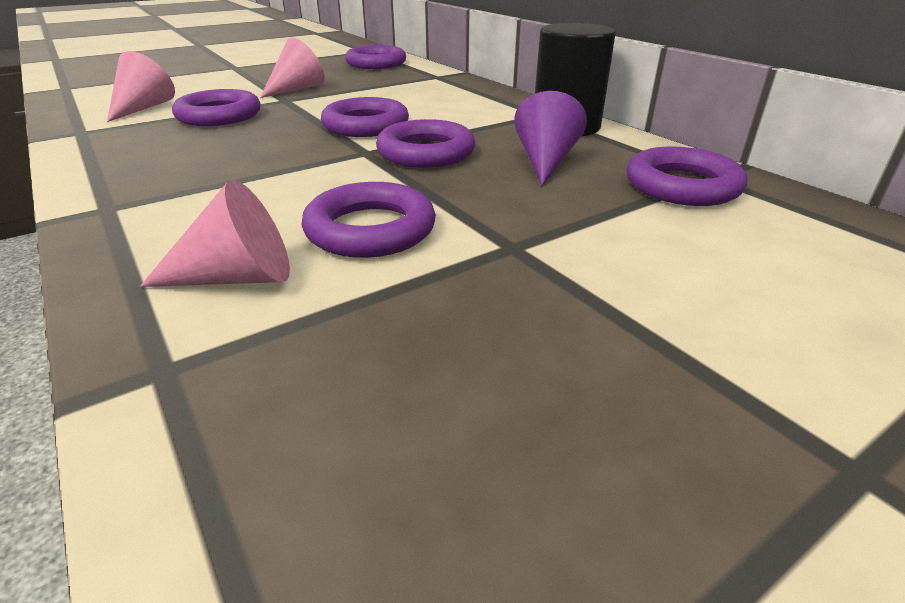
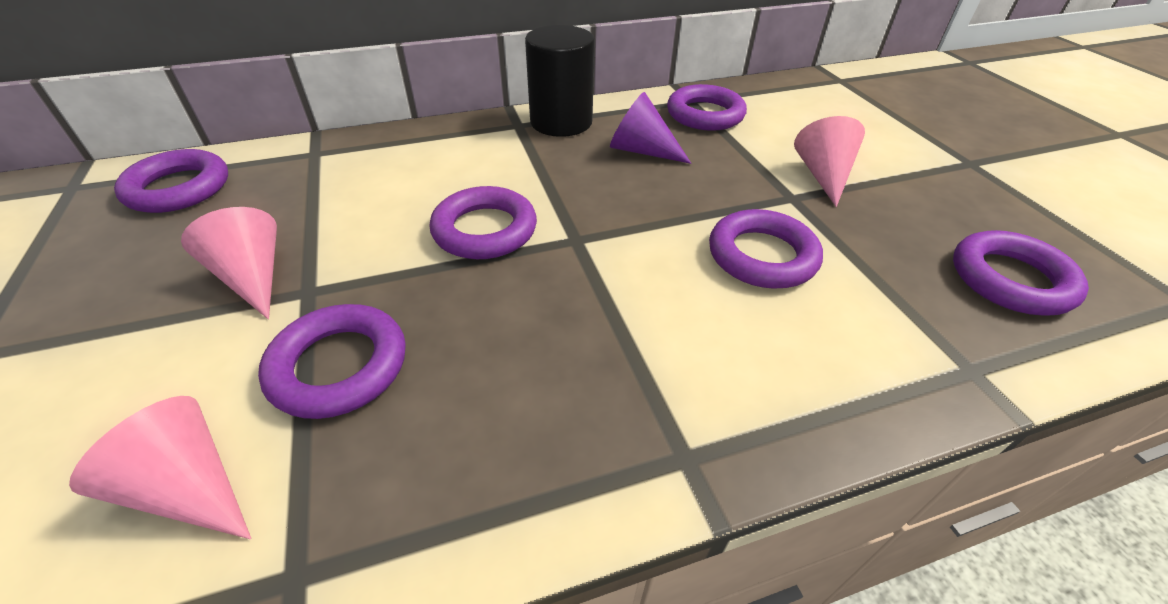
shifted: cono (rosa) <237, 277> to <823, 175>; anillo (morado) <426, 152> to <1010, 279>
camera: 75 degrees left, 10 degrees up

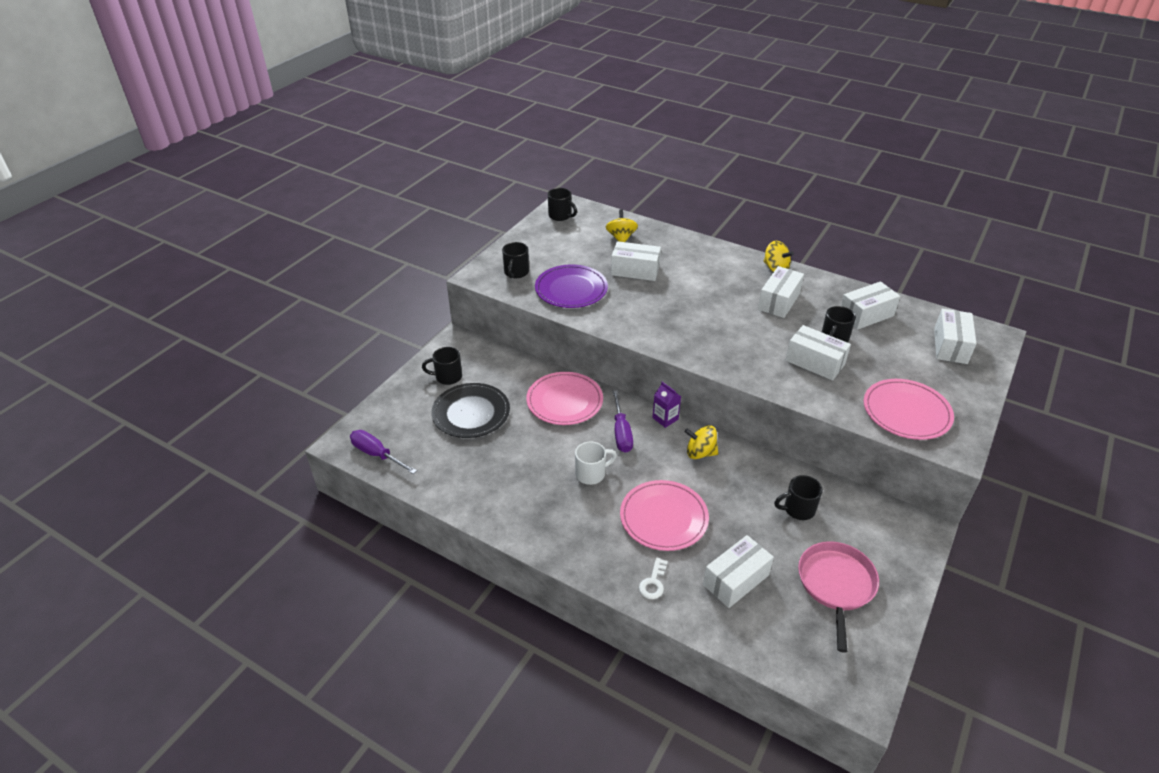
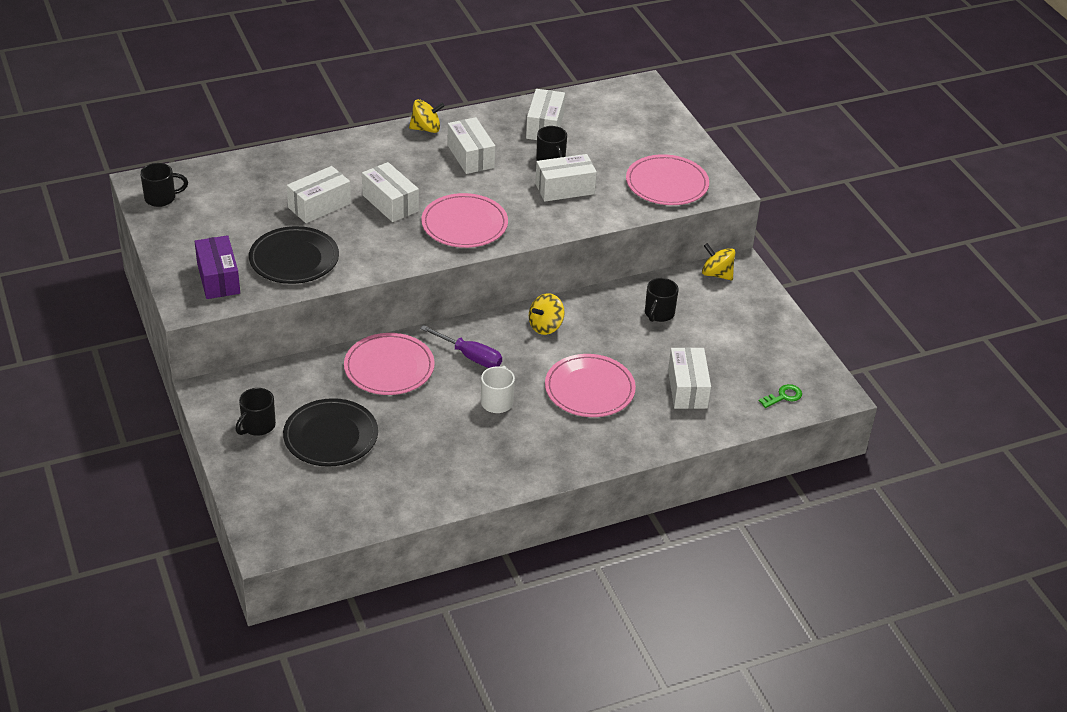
gone: destornillador (morado) <377, 454>; llave (blanco) <653, 582>; cartón de leche (morado) <665, 418>; sartén (rosa) <836, 585>
new: plato (rosa) <464, 224>; llave (verde) <783, 396>
shifted: peonza (amarillo) <621, 238> to <717, 274>; caja (blanco) <950, 346> to <390, 203>
swapped: taza (negro) <516, 273> to caja (morado) <218, 278>
repainted: plato (morado) <571, 289> to plato (negro) <294, 259>
camera: 55 degrees left, 0 degrees up

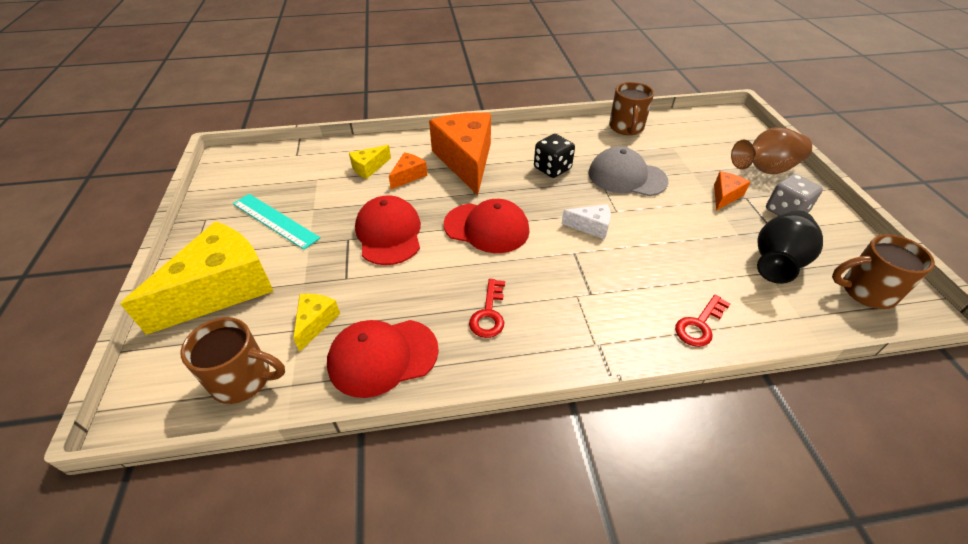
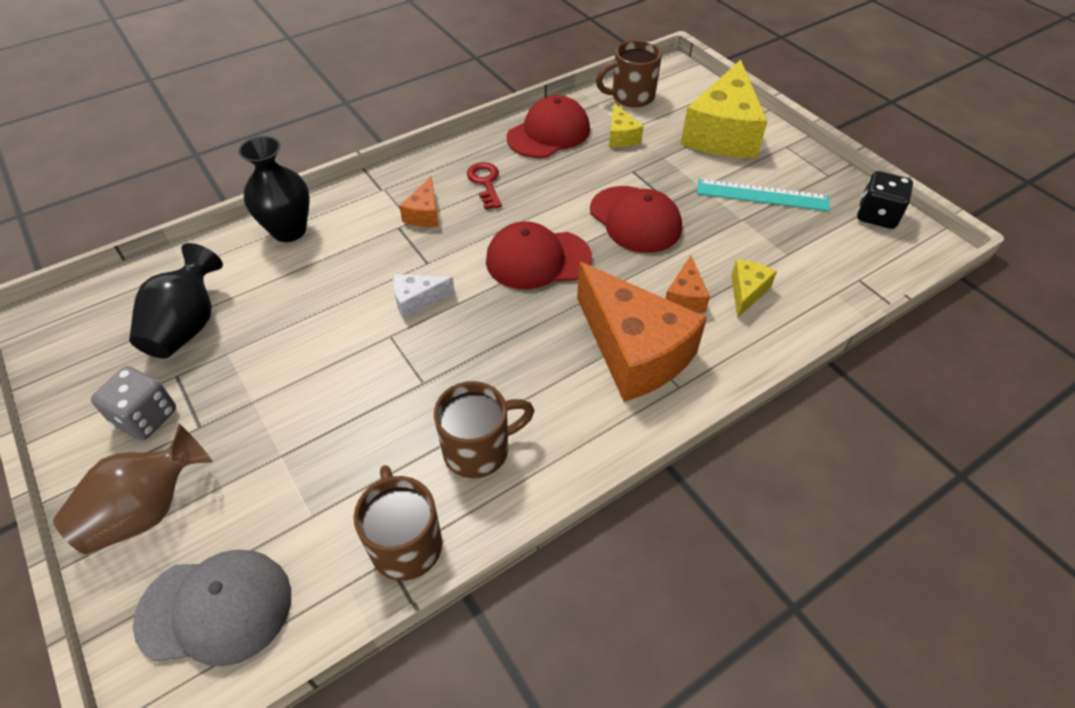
shifted: dado (negro) <552, 169> to <876, 215>; gorra (gris) <626, 177> to <215, 608>; queso (naranja) <725, 196> to <424, 214>; taza (marrón) <865, 291> to <479, 449>
swapped: llave (rojo) <699, 325> to florero (negro) <289, 230>
camera: 155 degrees right, 5 degrees up

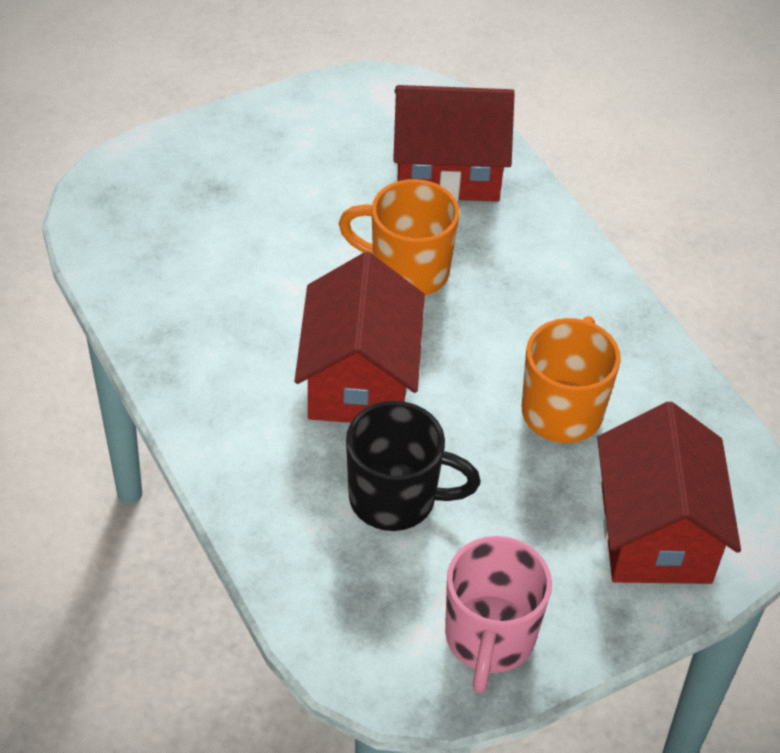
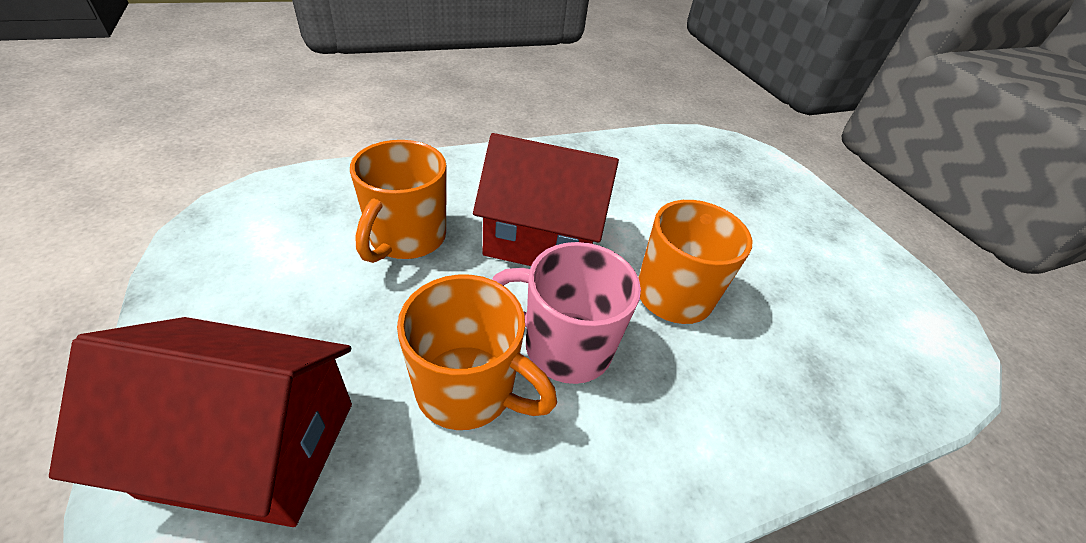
gone: casa (rojo) <448, 170>
shifted: taza (rosa) <489, 639> to <564, 346>
repainted: taza (negro) <395, 499> to taza (naranja) <406, 238>
camera: 95 degrees right, 5 degrees down

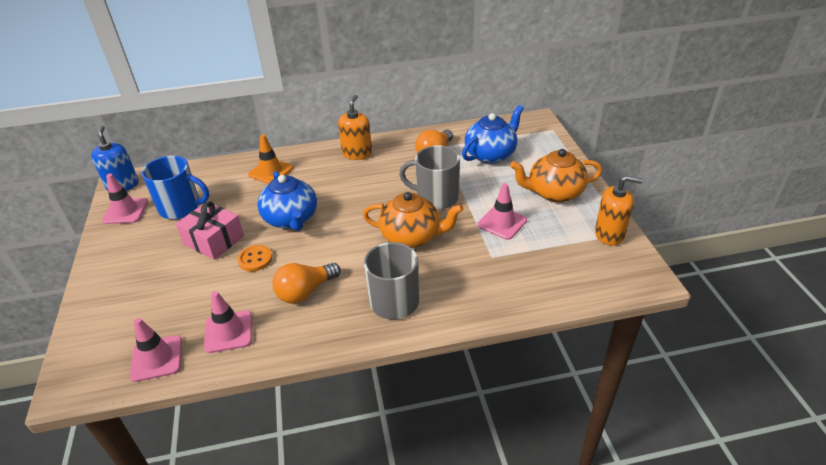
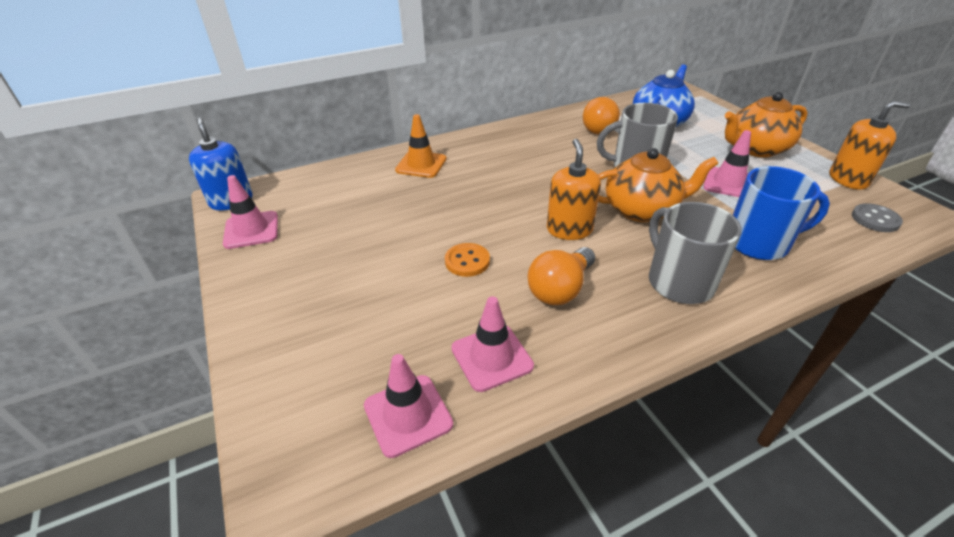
gone: regalo (rosa) <214, 240>; tetera (azul) <291, 219>
new: botón (gris) <875, 219>
shifted: taza (azul) <181, 208> to <759, 243>; dispensador de jabón (naranja) <357, 153> to <569, 229>
camera: 15 degrees left, 0 degrees up

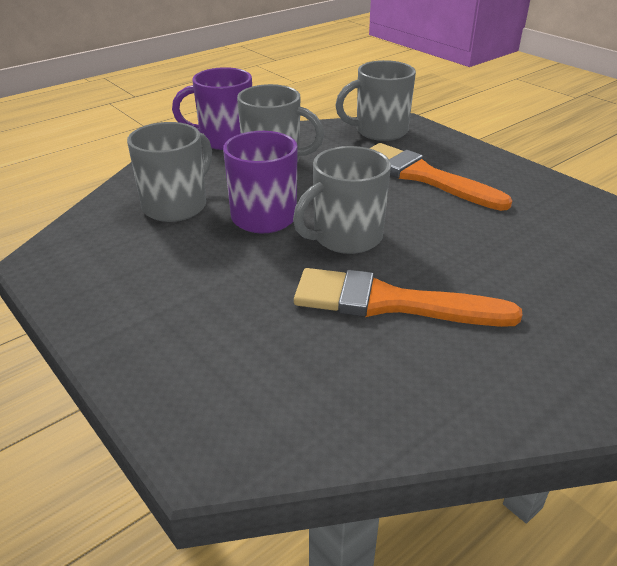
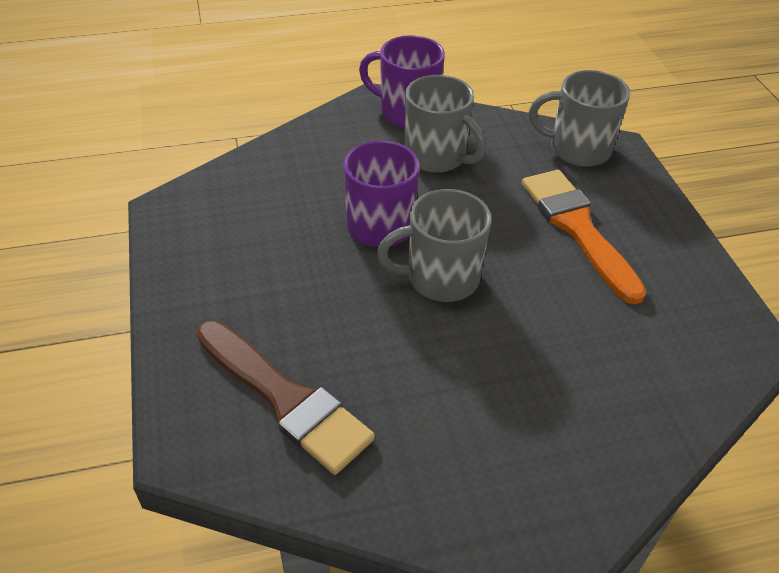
gone: taza (gris) <176, 205>; pincel (naranja) <390, 302>
new: pincel (marrón) <286, 399>
camera: 25 degrees right, 10 degrees up

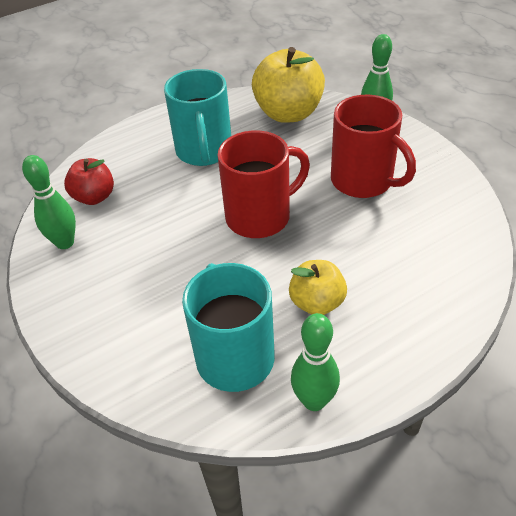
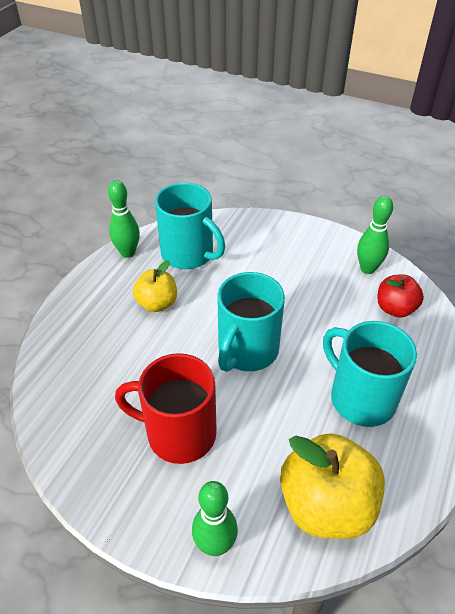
repainted: taza (rojo) <260, 216> to taza (turquesa) <247, 351>
camera: 145 degrees right, 0 degrees up

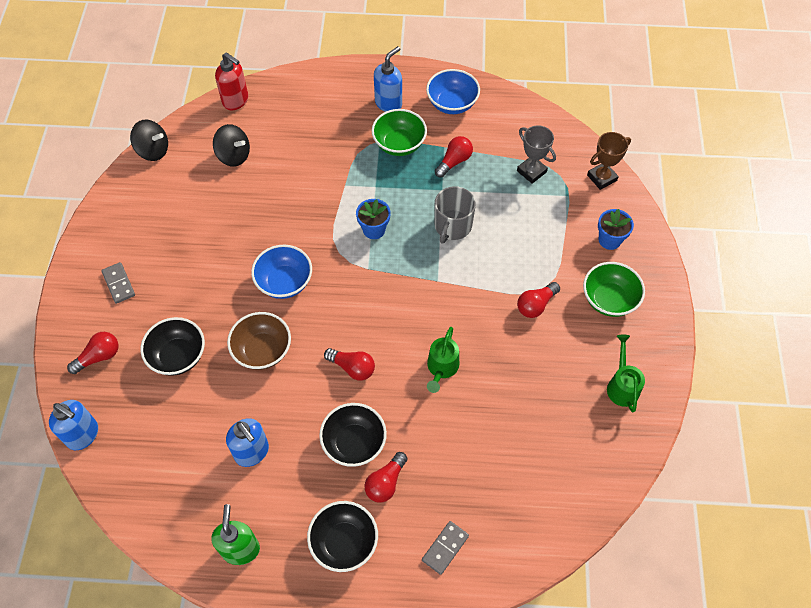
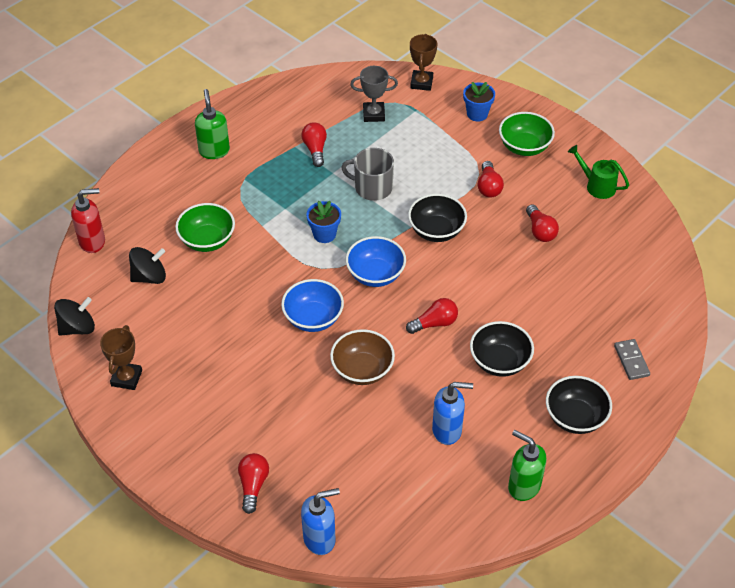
gone: ficha de dominó (gris) <118, 284>; regadera (verde) <441, 368>
new: trofeo (marrón) <126, 378>
shifted: cuenco (negro) <178, 356> to <436, 231>; bombilla (rojo) <385, 483> to <540, 231>; cuenco (verde) <399, 144> to <207, 240>; cuenco (azul) <452, 104> to <375, 274>
repainted: dispensador de jabón (azul) <388, 103> to dispensador de jabón (verde) <214, 151>
rotated: taza (gris) <452, 226> = <372, 188> 135 degrees clockwise
camera: 50 degrees left, 10 degrees down

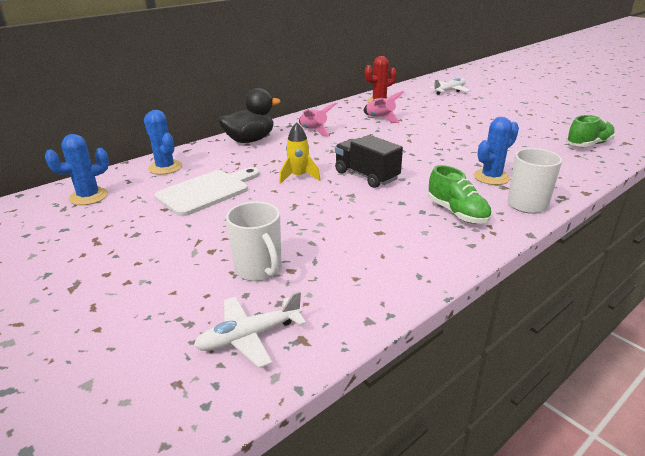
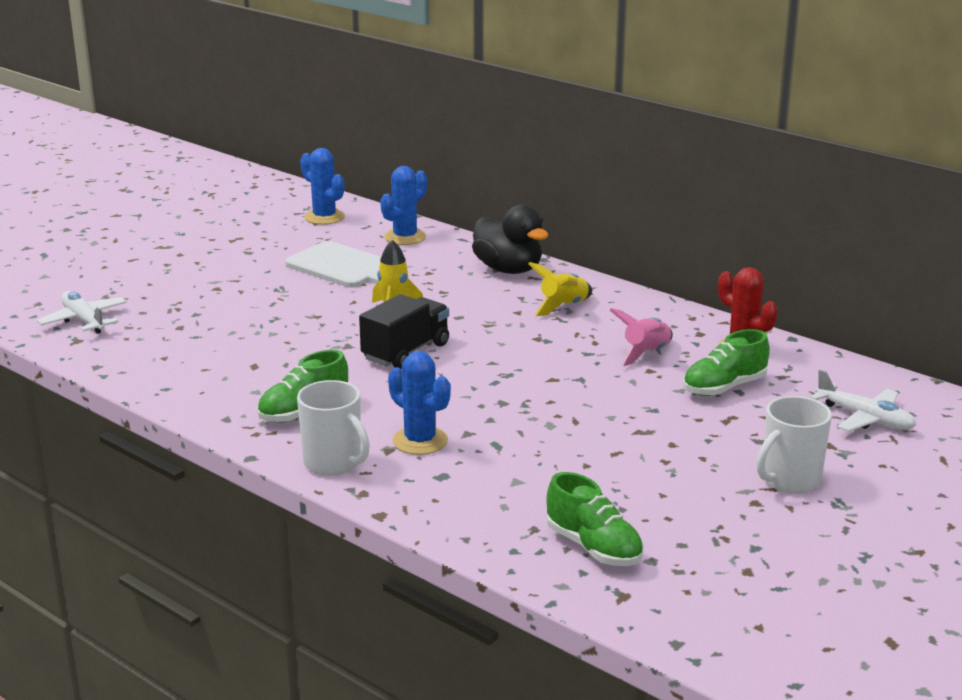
new: zapato (verde) <724, 387>
shifted: taza (blanco) <259, 269> to <789, 480>
repainted: cohete (rosa) <314, 131> to cohete (amarillo) <563, 307>
camera: 80 degrees right, 5 degrees down

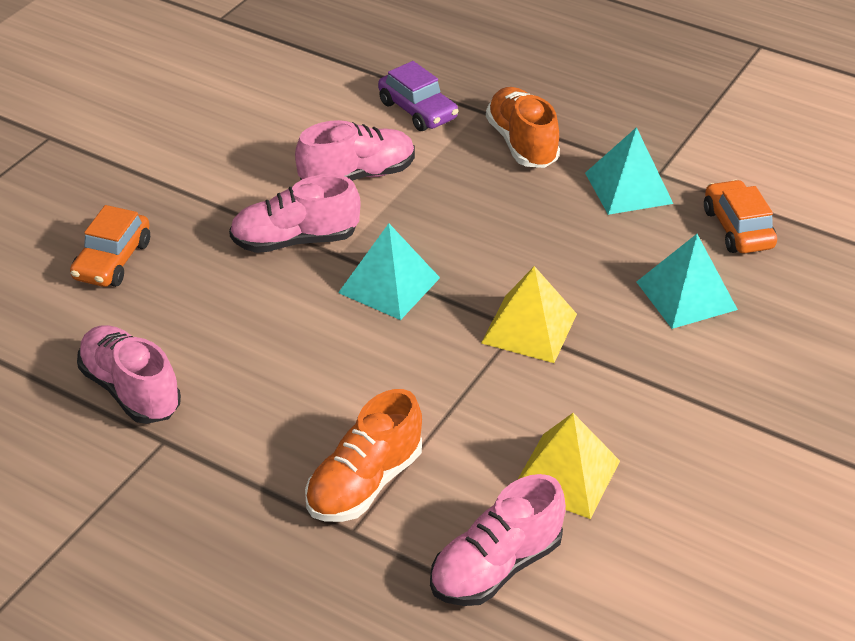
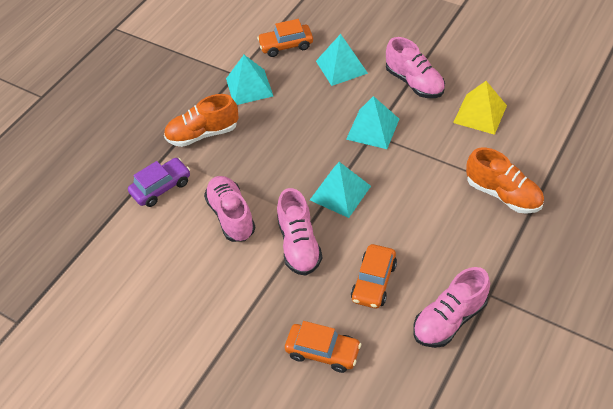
new: coche (naranja) <374, 282>
shifted: zapato (rosa) <495, 567> to <414, 83>
repainted: pirámide (amarillo) <529, 328> to pirámide (turquesa) <372, 129>
camera: 85 degrees left, 10 degrees up

